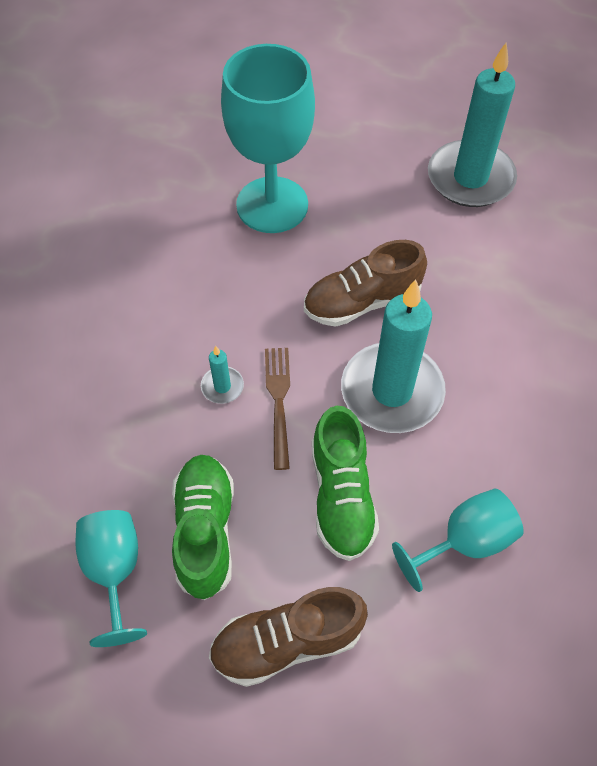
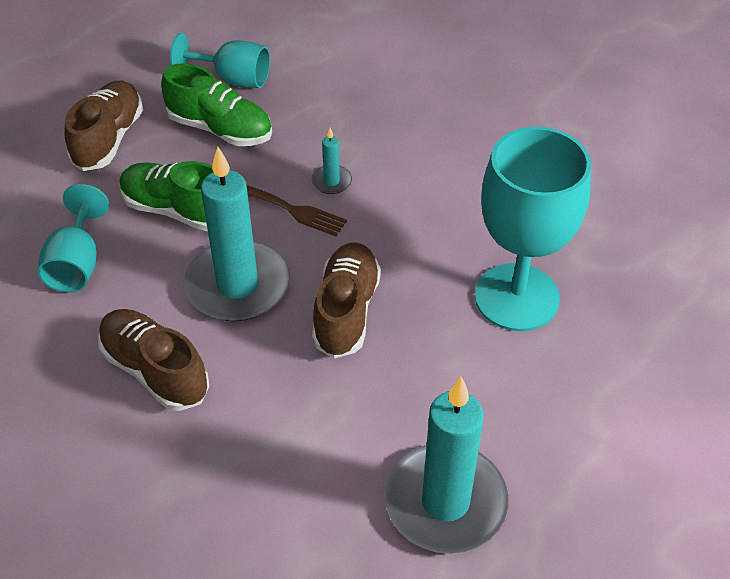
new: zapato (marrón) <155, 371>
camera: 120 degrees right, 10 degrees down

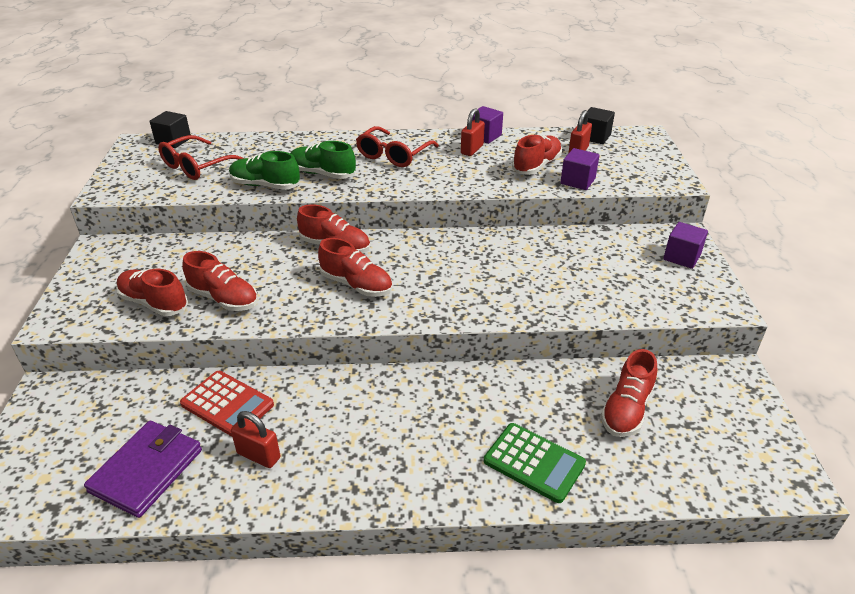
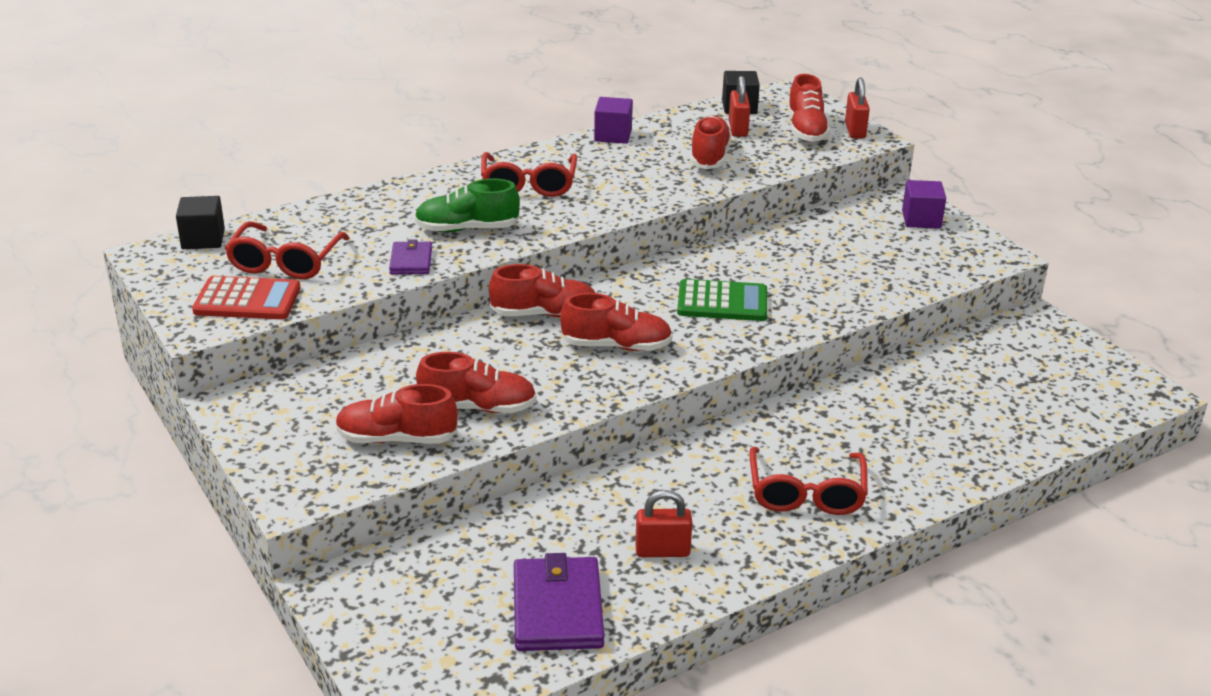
gone: cubo (morado) <577, 181>
new: gafas (rojo) <806, 493>
shifted: calculadora (rojo) <227, 404> to <247, 300>; candado (rojo) <472, 150> to <855, 131>; calculadora (verde) <534, 463> to <722, 302>; zapato (rojo) <626, 409> to <806, 130>
swapped: zapato (verde) <265, 185> to cartera (morado) <411, 261>
camera: 30 degrees left, 5 degrees down

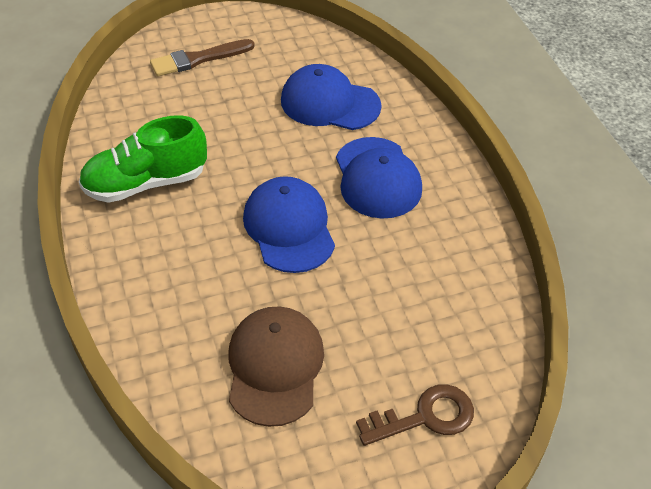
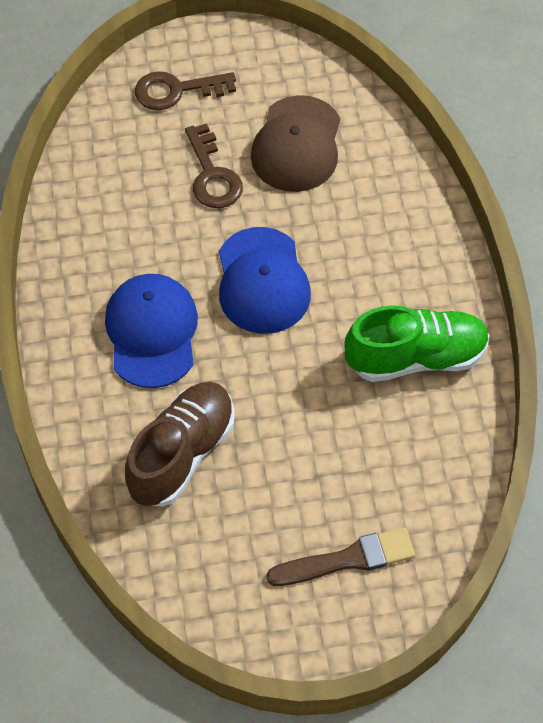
new: llave (marrón) <212, 175>
swapped: gorra (azul) <330, 103> to zapato (marrón) <182, 454>
camera: 170 degrees left, 10 degrees up

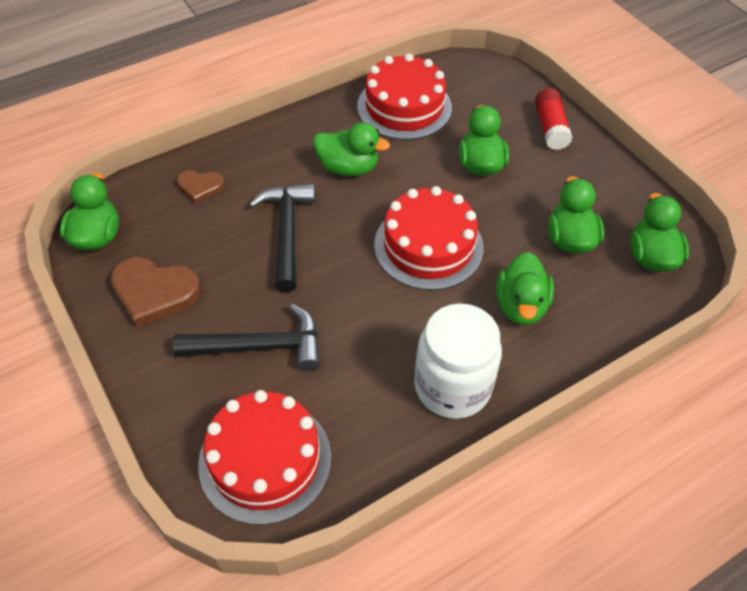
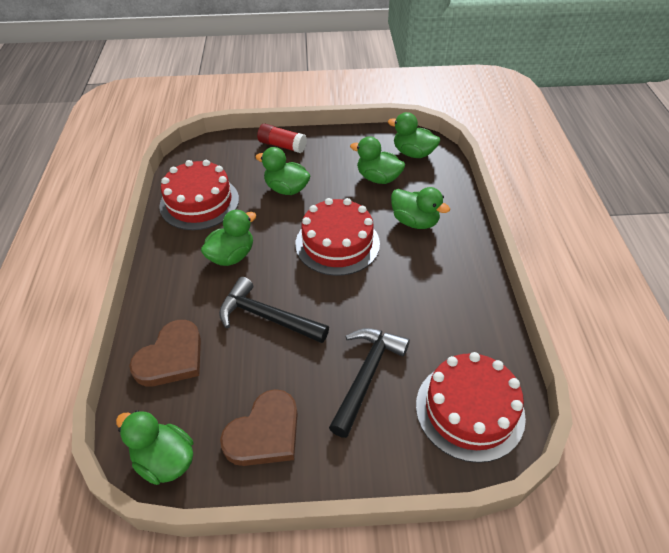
gone: tarro (blanco) <452, 386>
scaled: corazón (marrón) <200, 187> = <171, 357> x1.74
camera: 60 degrees left, 5 degrees down

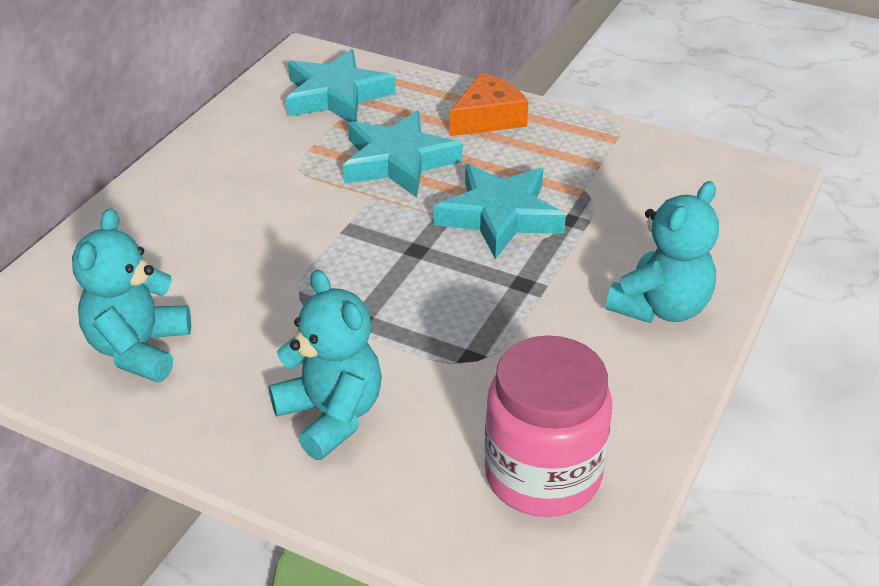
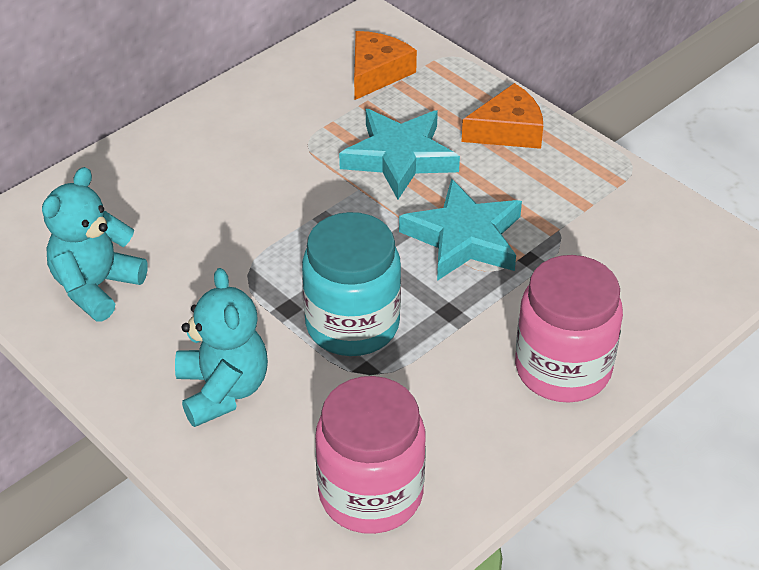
new: tarro (turquesa) <352, 325>
swapped: estrella (turquesa) <336, 95> to queso (naranja) <377, 73>; osito (turquesa) <661, 307> to tarro (rosa) <563, 369>
camera: 20 degrees right, 5 degrees up

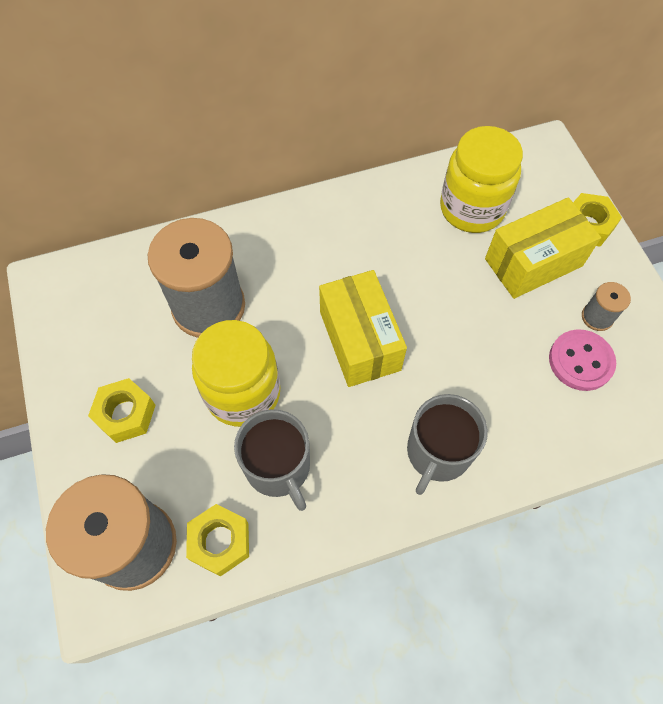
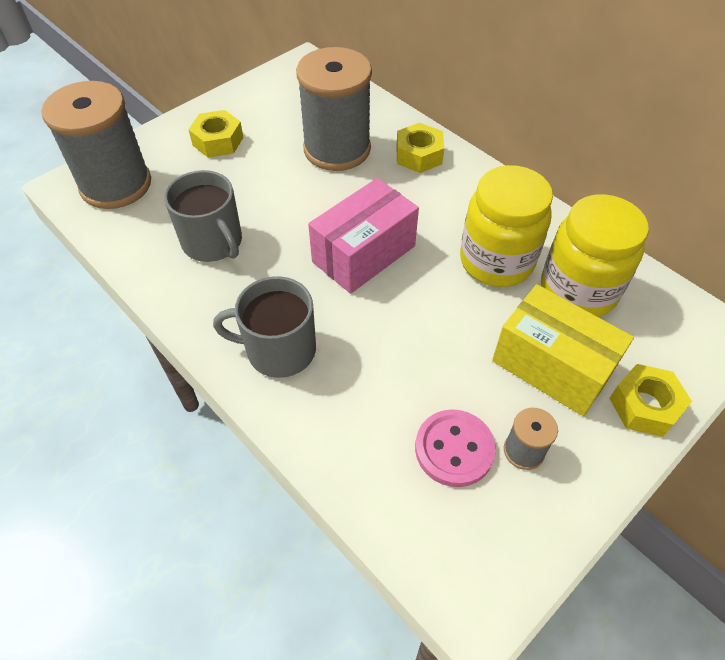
shifted: tuerca (amarillo) <220, 542> to <419, 155>; tarro (amarillo) <243, 393> to <496, 261>
repainted: caja (amarillo) <360, 340> to caja (rosa) <364, 254>
rotated: taza (gris) <278, 467> = <213, 242> 75 degrees counterclockwise
camera: 65 degrees right, 10 degrees down

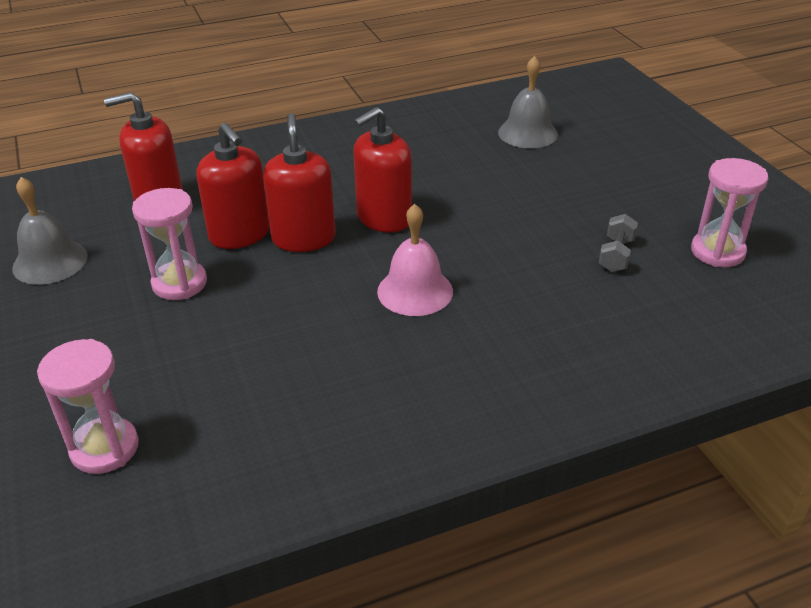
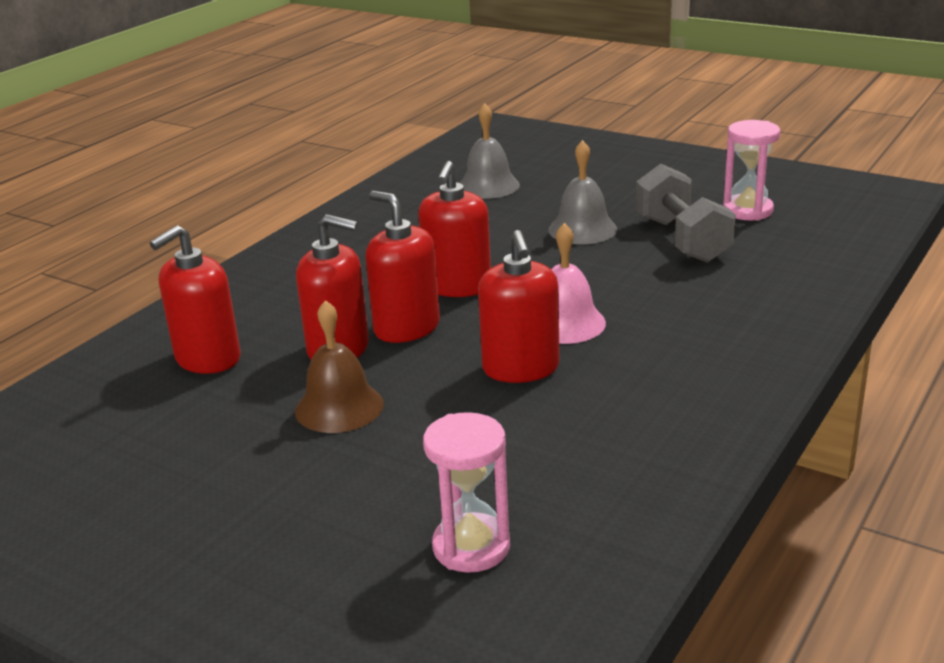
new: dispensador de jabón (rojo) <521, 368>
shifted: campana (gris) <50, 262> to <582, 229>
swapped: reloj de arena (rosa) <179, 283> to campana (marrón) <339, 407>
scaled: mancuerna (gris) <616, 255> = <682, 239> x1.98
camera: 35 degrees left, 10 degrees down

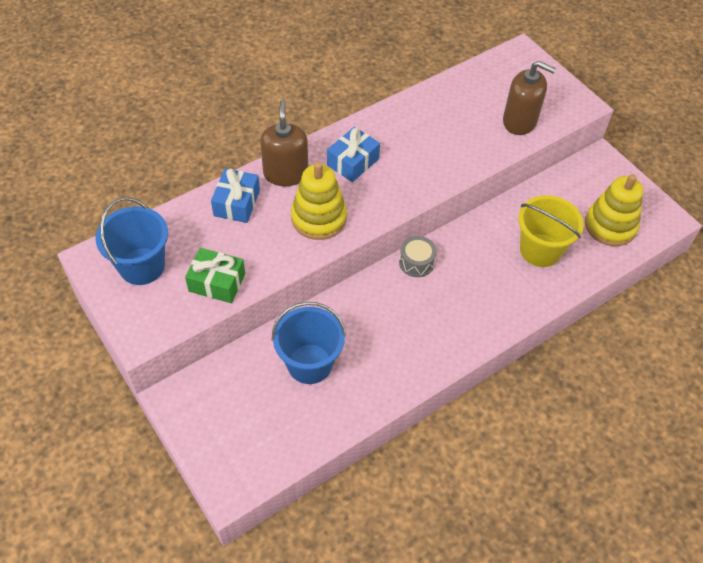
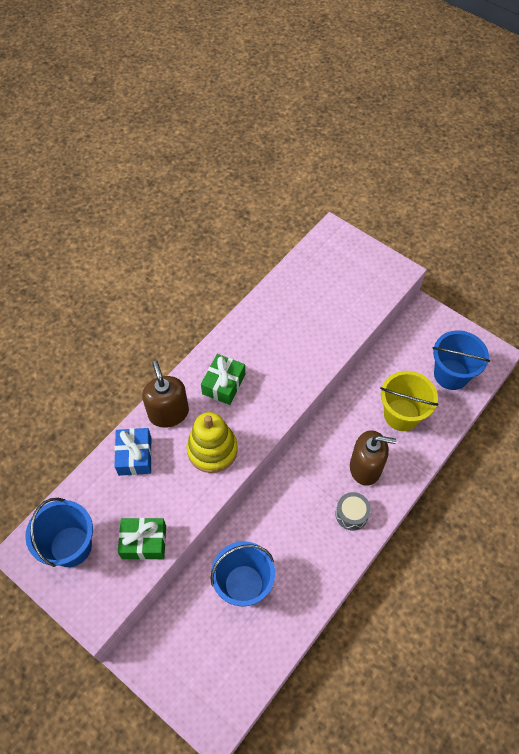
shifted: tambor (gris) <416, 262> to <351, 514>; dispensador de jabón (marrón) <519, 121> to <365, 467>
swapped: juguete apilable (amarillo) <610, 226> to balde (azul) <451, 374>
repainted: regalo (azul) <353, 162> to regalo (verde) <223, 384>
camera: 15 degrees left, 5 degrees up

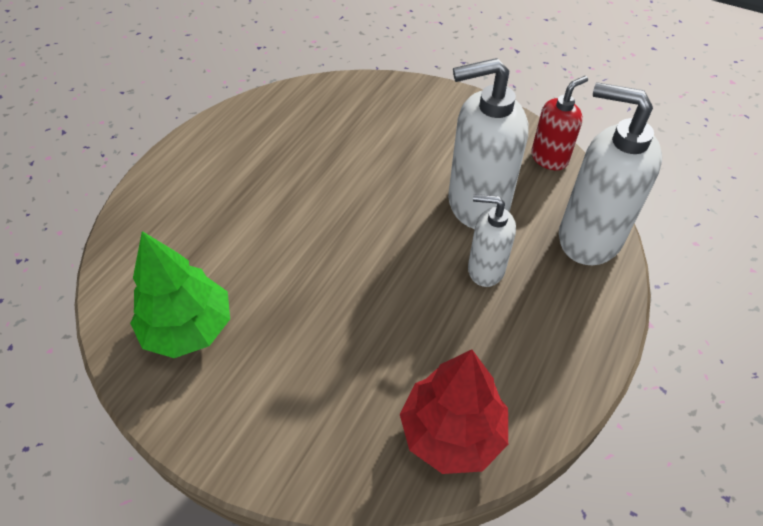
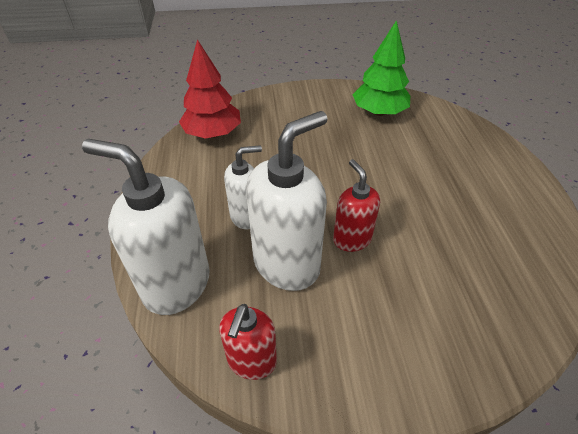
new: dispensador de jabón (rojo) <351, 239>
rotated: dispensador de jabón (blanco) <588, 238> = <176, 284> 150 degrees counterclockwise
camera: 145 degrees right, 5 degrees down

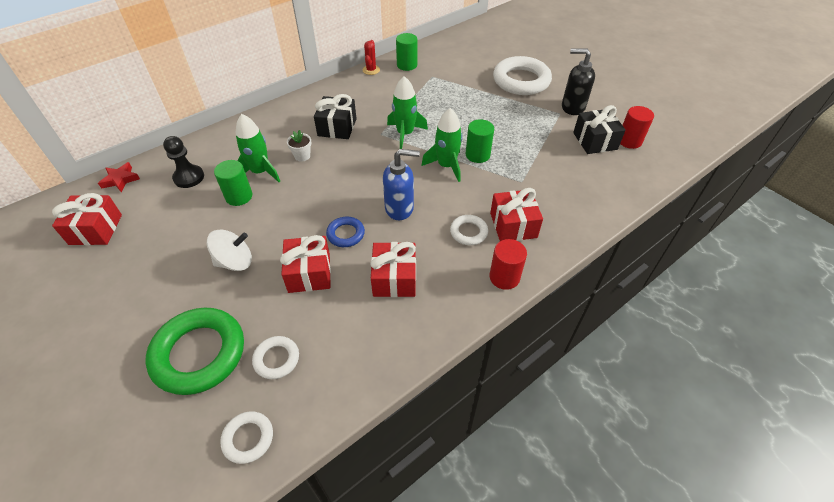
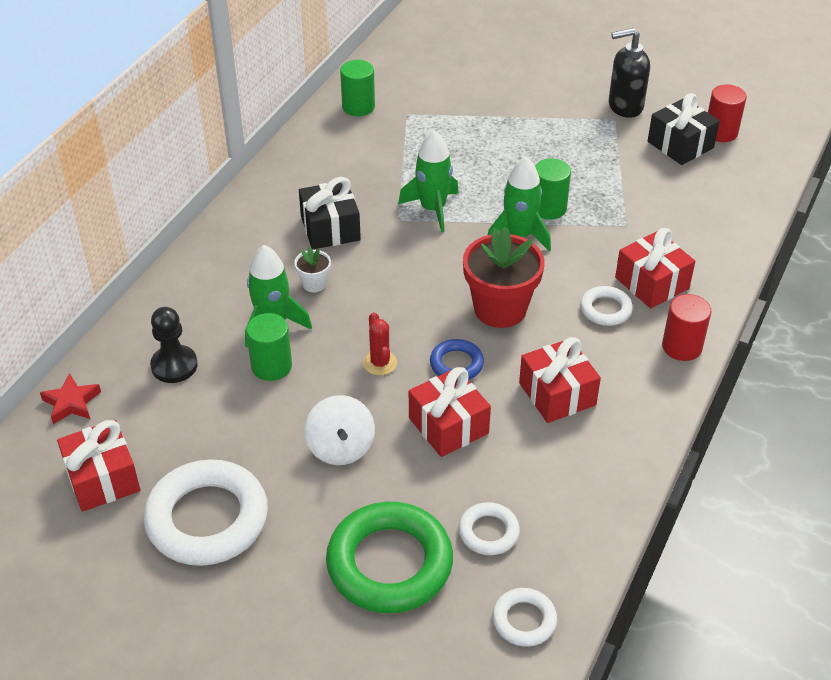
shifted: cactus (rojo) <371, 70> to <380, 363>; anillo (blanco) <521, 81> to <207, 519>
swapped: dispensador de jabón (azul) <399, 208> to maceta (rojo) <500, 309>
rotated: peonza (blanco) <235, 262> = <340, 447> 120 degrees clockwise
camera: 25 degrees left, 5 degrees down

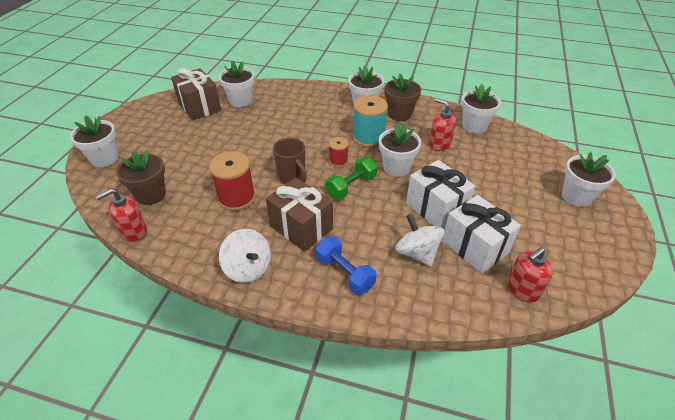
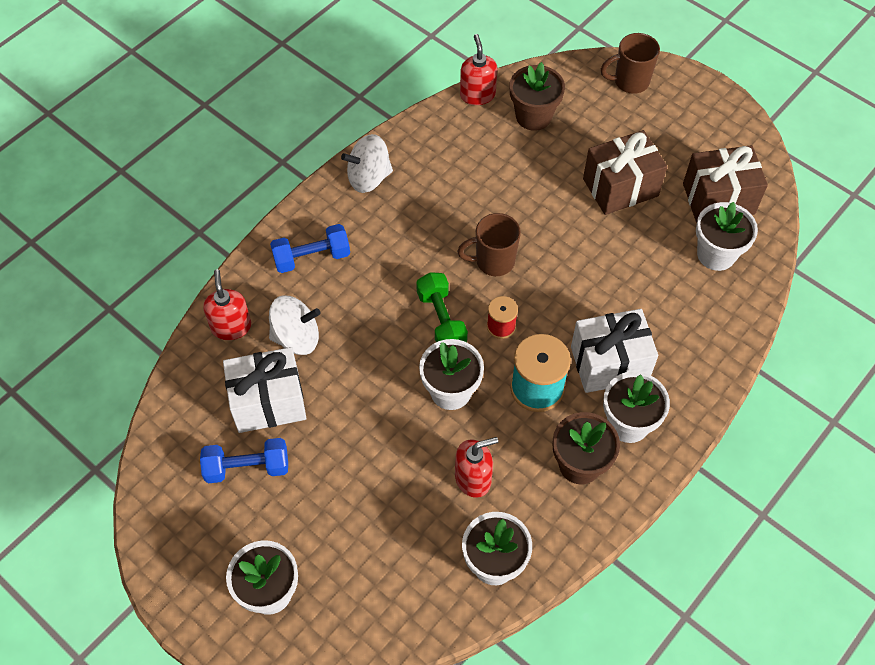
gone: carrete (rojo) <236, 198>
new: mancuerna (azul) <247, 467>
shifted: regalo (marrón) <301, 227> to <620, 187>; regalo (blanco) <436, 208> to <609, 363>; dispensador de jabón (rojo) <522, 290> to <231, 326>
swapped: maceta (blanco) <104, 158> to taza (marrón) <630, 82>
camera: 115 degrees right, 15 degrees up

